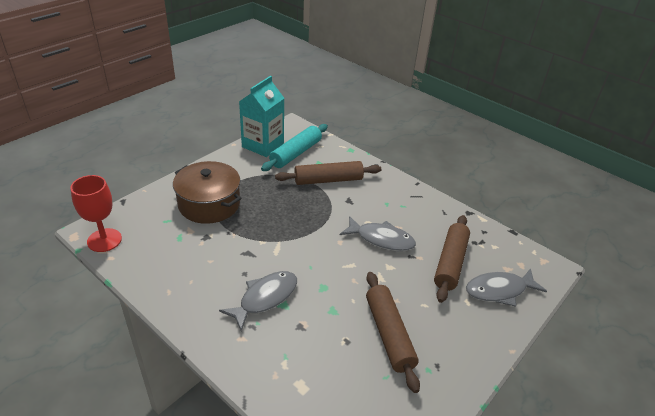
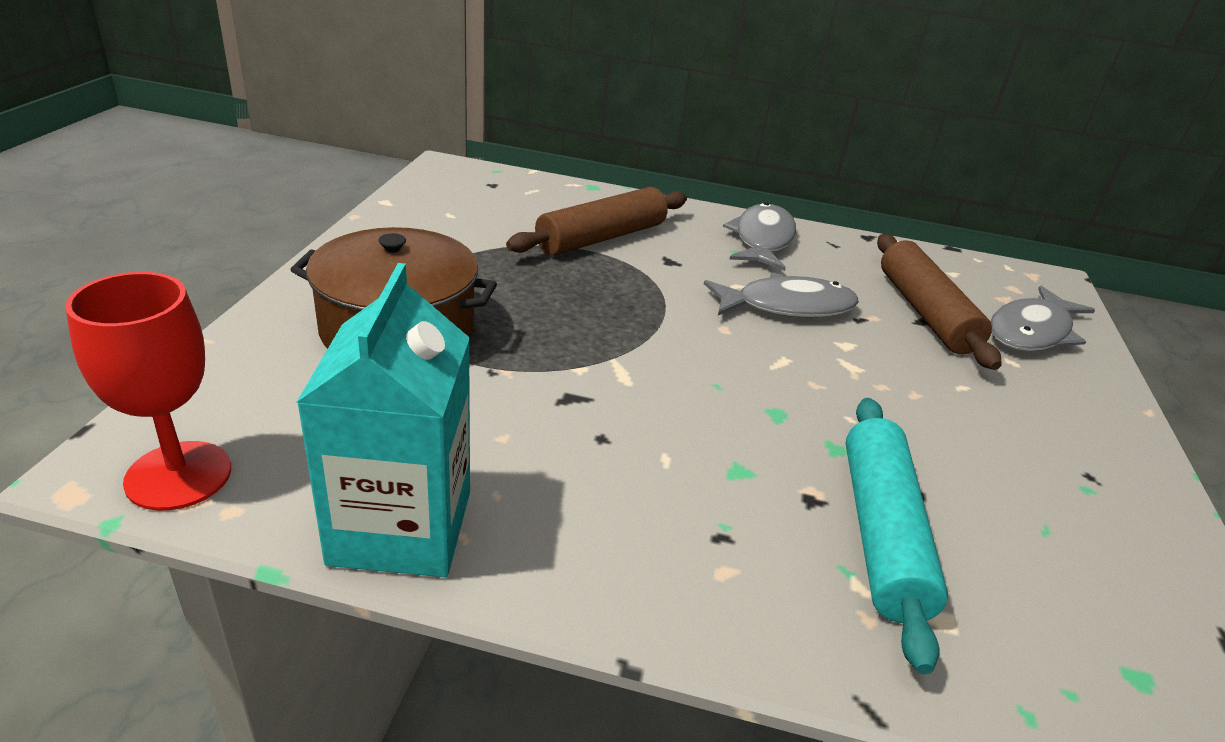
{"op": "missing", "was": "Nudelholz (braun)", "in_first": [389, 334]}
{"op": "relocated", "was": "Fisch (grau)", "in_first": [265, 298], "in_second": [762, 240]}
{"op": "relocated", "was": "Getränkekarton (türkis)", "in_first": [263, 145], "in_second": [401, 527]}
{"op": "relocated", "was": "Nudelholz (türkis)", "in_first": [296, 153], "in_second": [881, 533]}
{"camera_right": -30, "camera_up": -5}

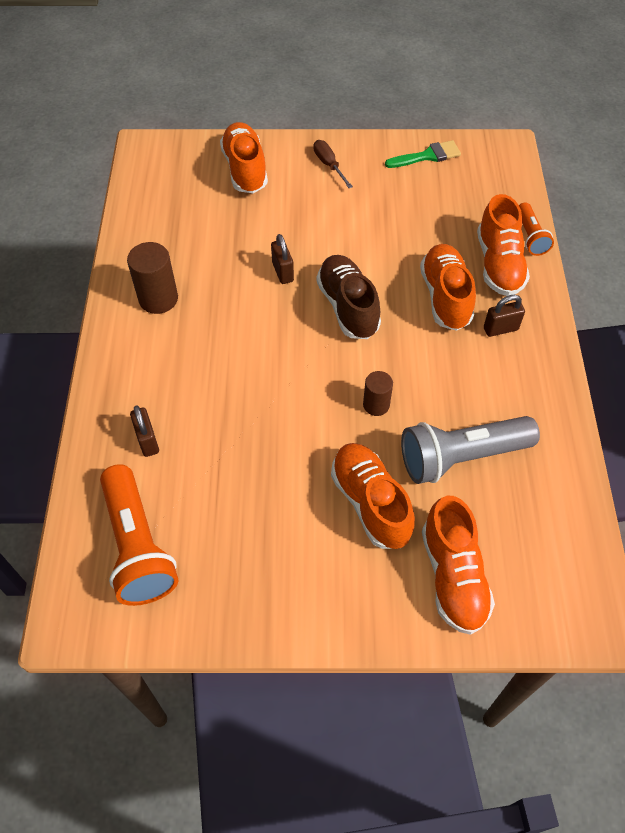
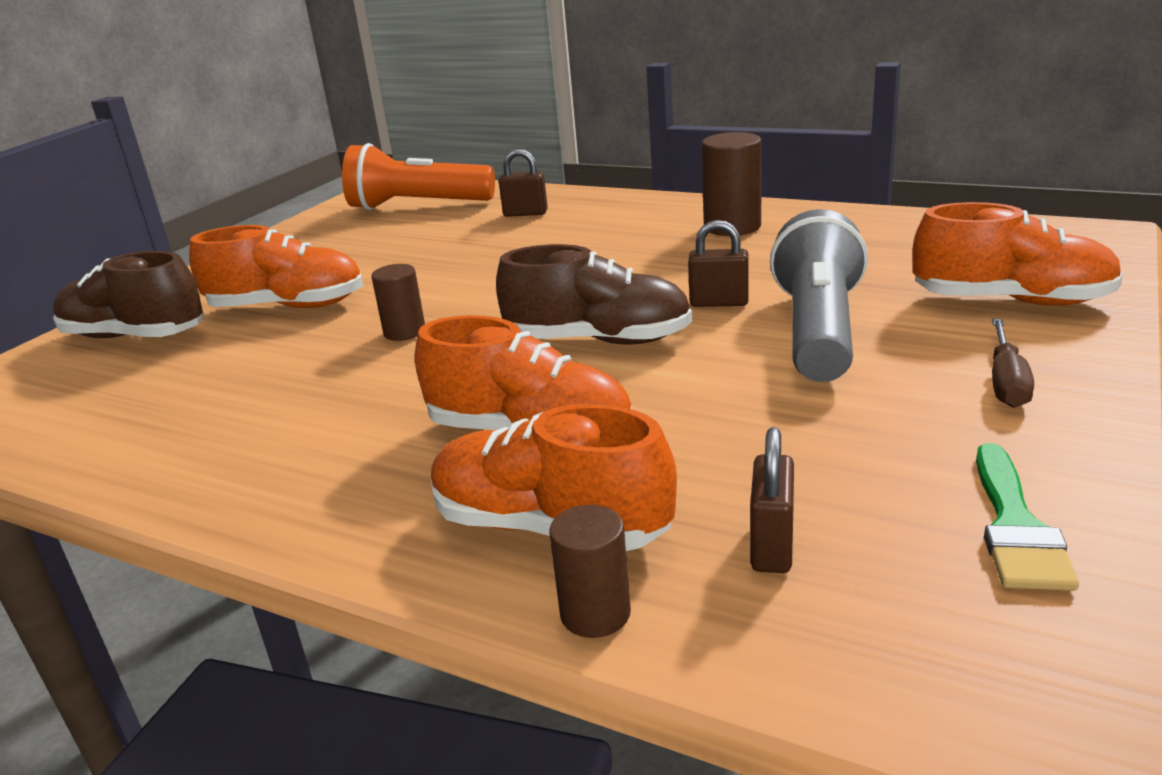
{"op": "relocated", "was": "Taschenlampe (grau)", "in_first": [461, 457], "in_second": [818, 331]}
{"op": "relocated", "was": "Vorhängeschloss (braun)", "in_first": [500, 329], "in_second": [772, 546]}
{"op": "exchanged", "was": "Taschenlampe (orange)", "now": "Vollzylinder (braun)", "in_first": [530, 237], "in_second": [595, 614]}
{"op": "colour", "was": "Schuh (orange)", "now": "Schuh (braun)", "in_first": [453, 576], "in_second": [135, 336]}
{"op": "spun", "was": "Schraubenzieher (braun)", "in_first": [329, 165], "in_second": [1006, 382], "clockwise": 105}
{"camera_right": 120, "camera_up": -30}

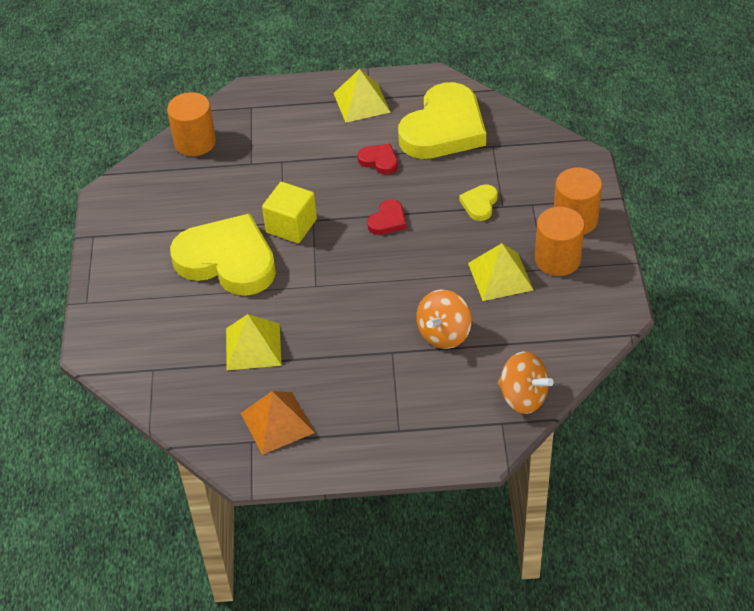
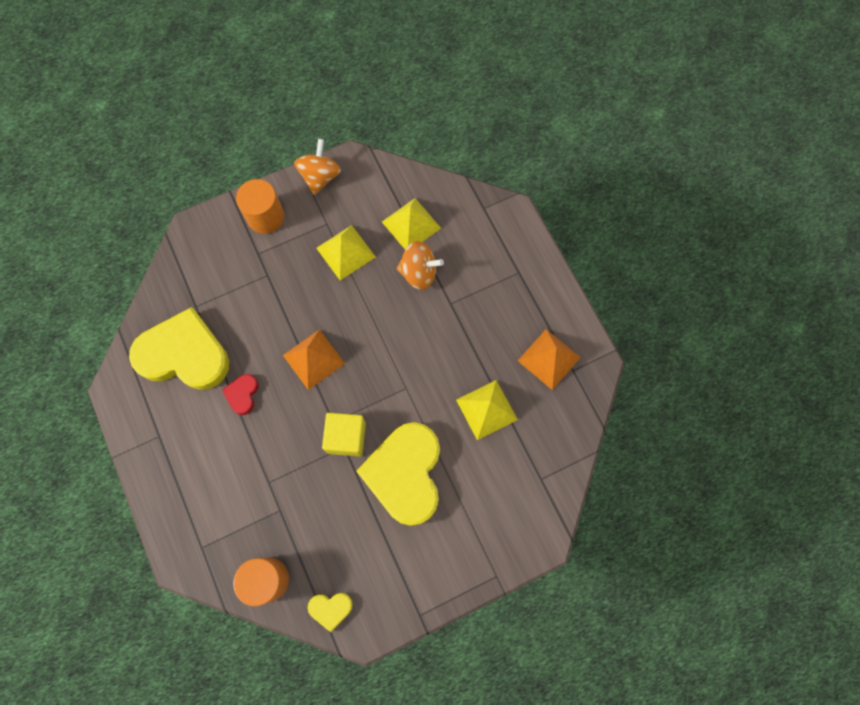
{"op": "missing", "was": "Vollzylinder (orange)", "in_first": [557, 259]}
{"op": "relocated", "was": "Pyramide (gelb)", "in_first": [361, 102], "in_second": [411, 224]}
{"op": "relocated", "was": "Herz (gelb)", "in_first": [479, 204], "in_second": [330, 609]}
{"op": "relocated", "was": "Kreisel (orange)", "in_first": [523, 397], "in_second": [320, 177]}
{"op": "exchanged", "was": "Herz (rot)", "now": "Pyramide (orange)", "in_first": [387, 220], "in_second": [313, 359]}
{"camera_right": -115, "camera_up": 25}

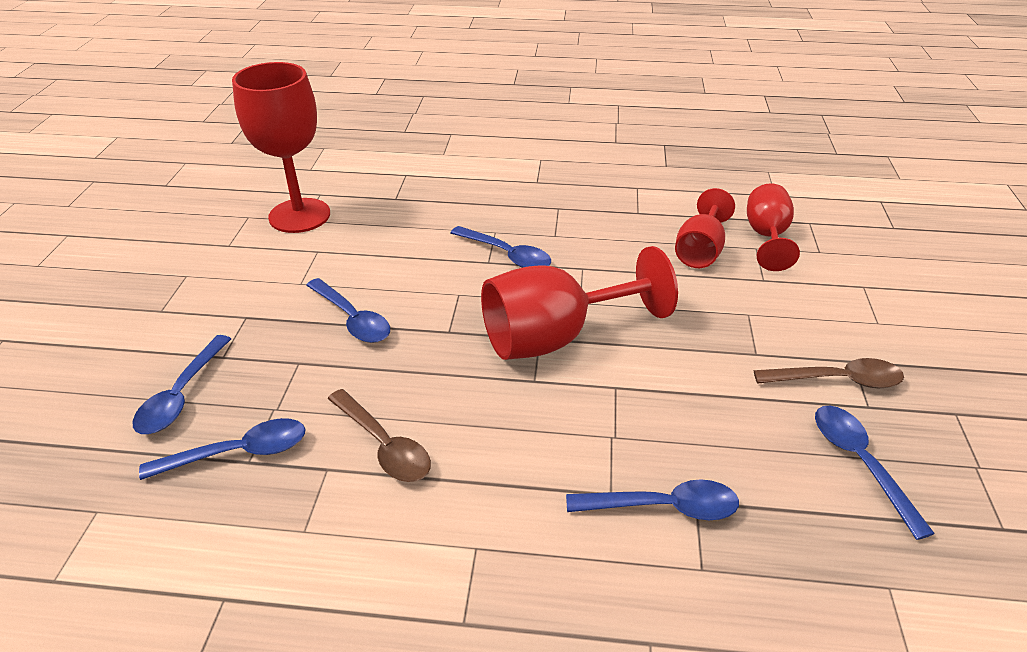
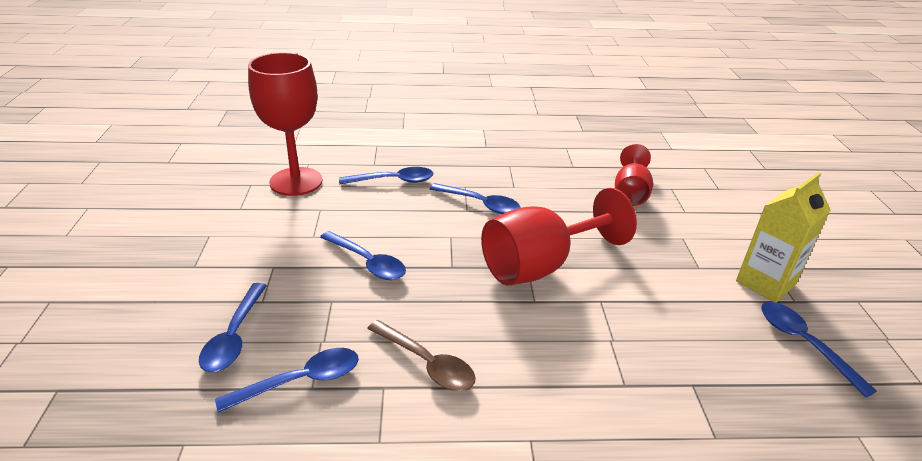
{"op": "missing", "was": "Kelch (rot)", "in_first": [766, 237]}
{"op": "relocated", "was": "Löffel (blau)", "in_first": [663, 507], "in_second": [393, 181]}
{"op": "exchanged", "was": "Löffel (braun)", "now": "Getränkekarton (gelb)", "in_first": [837, 380], "in_second": [765, 283]}
{"camera_right": -10, "camera_up": -5}

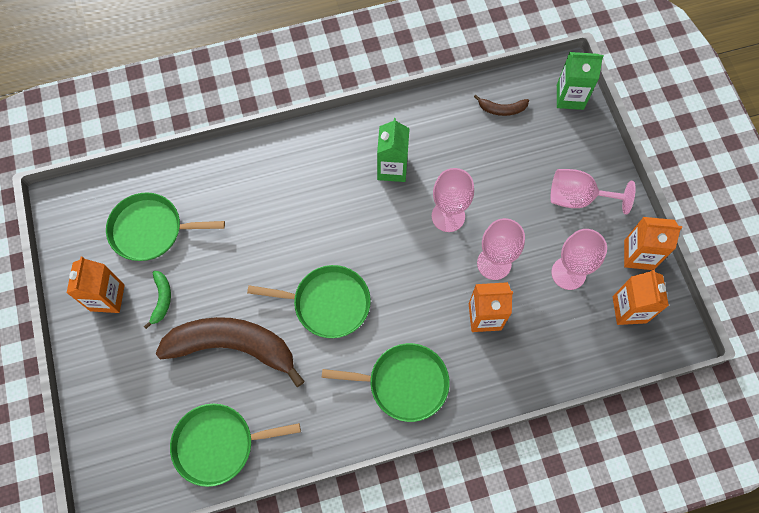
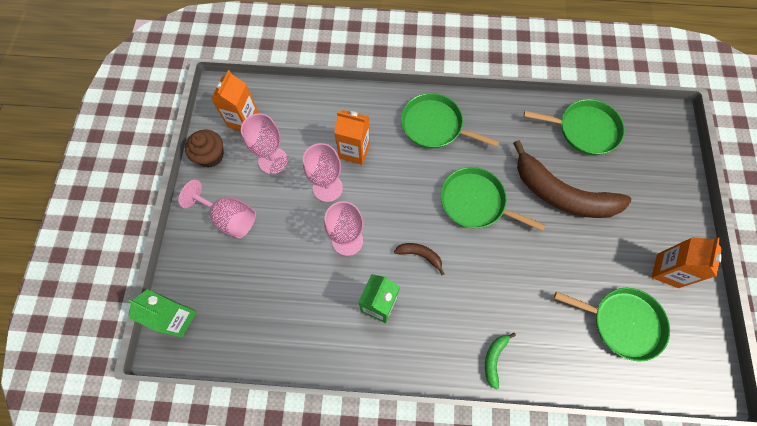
{"op": "relocated", "was": "Banane (grün)", "in_first": [162, 299], "in_second": [494, 358]}
{"op": "relocated", "was": "Banane (braun)", "in_first": [502, 109], "in_second": [420, 255]}
{"op": "exchanged", "was": "Getränkekarton (orange)", "now": "Muffin (braun)", "in_first": [638, 255], "in_second": [210, 156]}
{"camera_right": -160, "camera_up": 0}

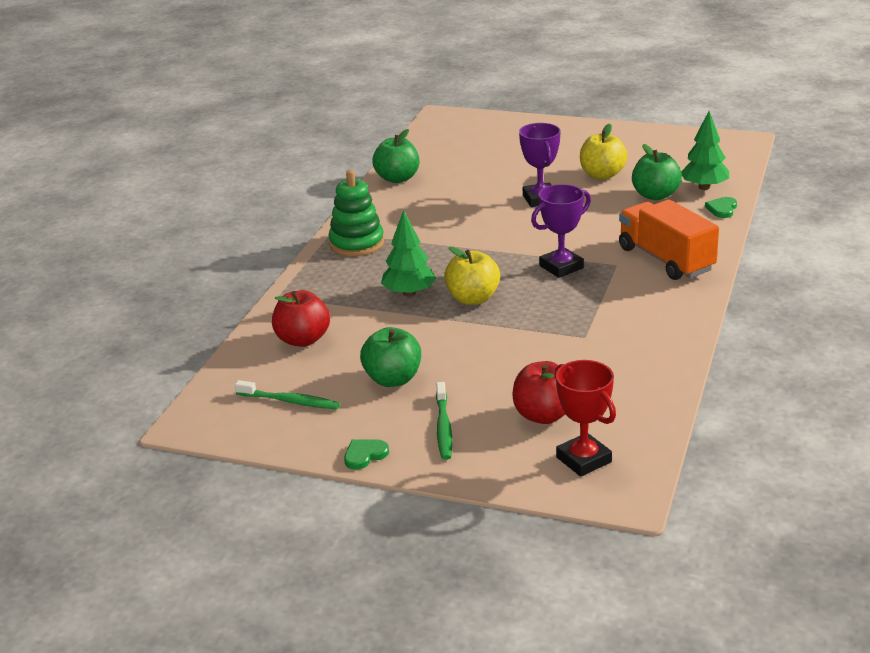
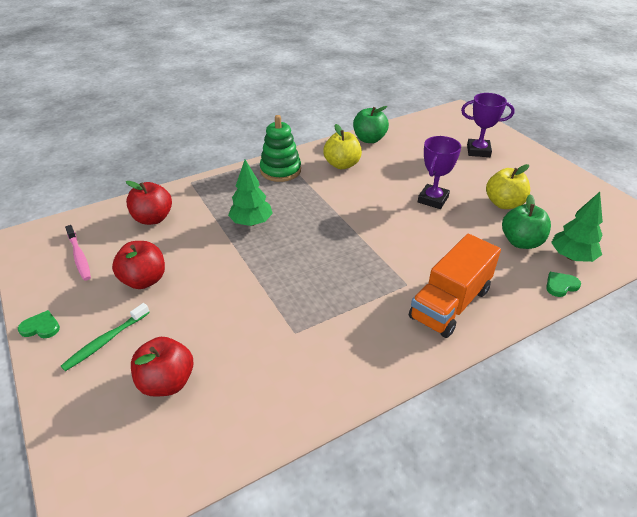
{"op": "missing", "was": "Pokal (rot)", "in_first": [583, 460]}
{"op": "relocated", "was": "Apfel (gelb)", "in_first": [473, 298], "in_second": [342, 165]}
{"op": "relocated", "was": "Pokal (lila)", "in_first": [561, 267], "in_second": [478, 151]}
{"op": "colour", "was": "Zahnbürste (grün)", "now": "Zahnbürste (rosa)", "in_first": [290, 401], "in_second": [79, 257]}
{"op": "colour", "was": "Apfel (grün)", "now": "Apfel (rot)", "in_first": [393, 379], "in_second": [144, 280]}
{"op": "spun", "was": "Lastwagen (orange)", "in_first": [666, 259], "in_second": [450, 304], "clockwise": -150}
{"camera_right": 40, "camera_up": 10}

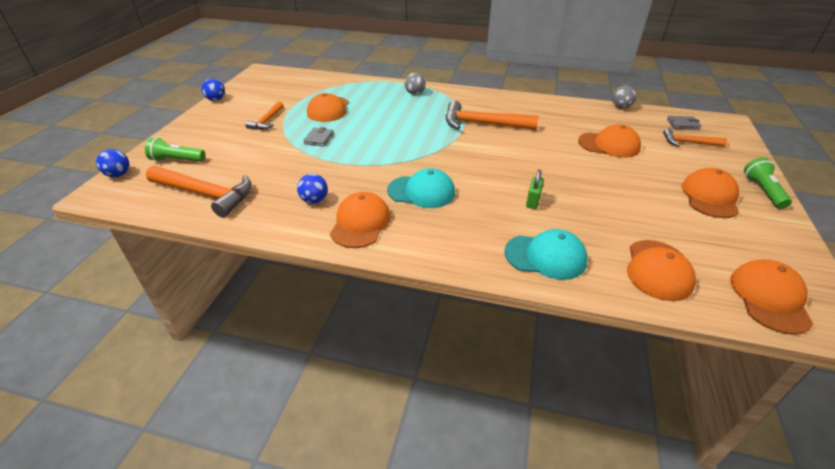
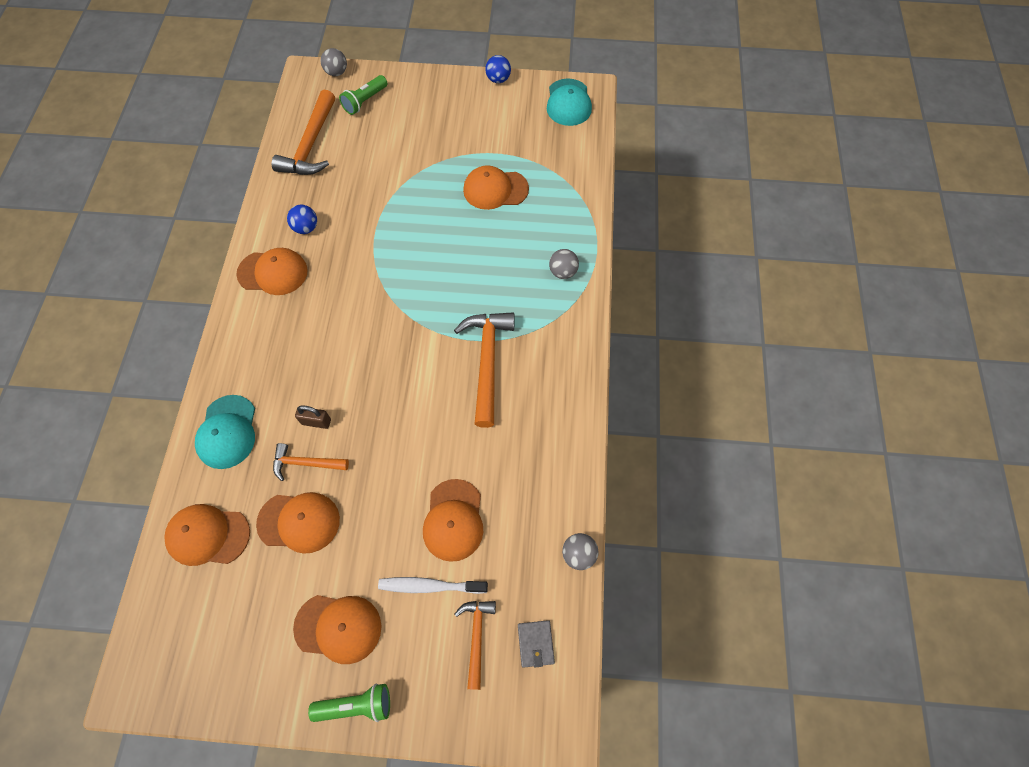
{"op": "missing", "was": "Geldbörse (grau)", "in_first": [319, 139]}
{"op": "appeared", "now": "Zahnbürste (weiß)", "in_second": [430, 586]}
{"op": "relocated", "was": "Hammer (orange)", "in_first": [267, 121], "in_second": [306, 463]}
{"op": "relocated", "was": "Kappe (türkis)", "in_first": [421, 191], "in_second": [568, 103]}
{"op": "relocated", "was": "Kappe (orange)", "in_first": [769, 298], "in_second": [299, 522]}
{"op": "colour", "was": "Ball (blau)", "now": "Ball (grau)", "in_first": [118, 175], "in_second": [336, 72]}
{"op": "colour", "was": "Vorhängeschloss (grün)", "now": "Vorhängeschloss (braun)", "in_first": [533, 201], "in_second": [316, 422]}
{"op": "spun", "was": "Taschenlampe (grün)", "in_first": [177, 160], "in_second": [365, 101], "clockwise": -135}
{"camera_right": 80, "camera_up": 25}

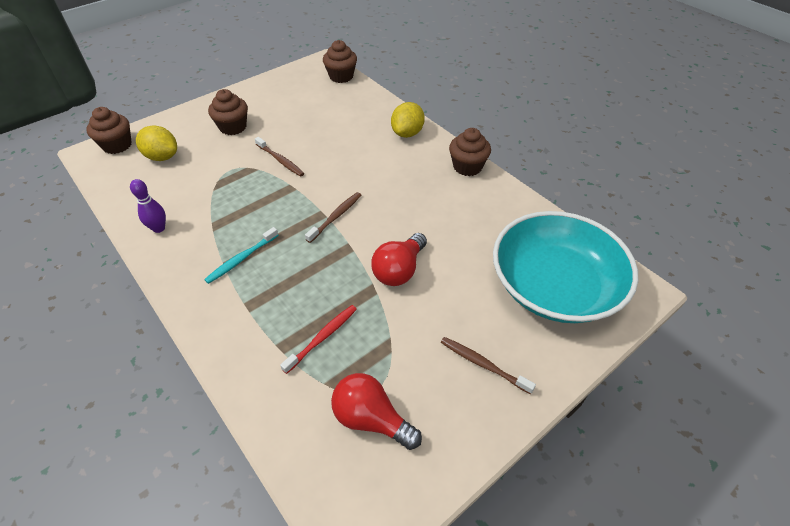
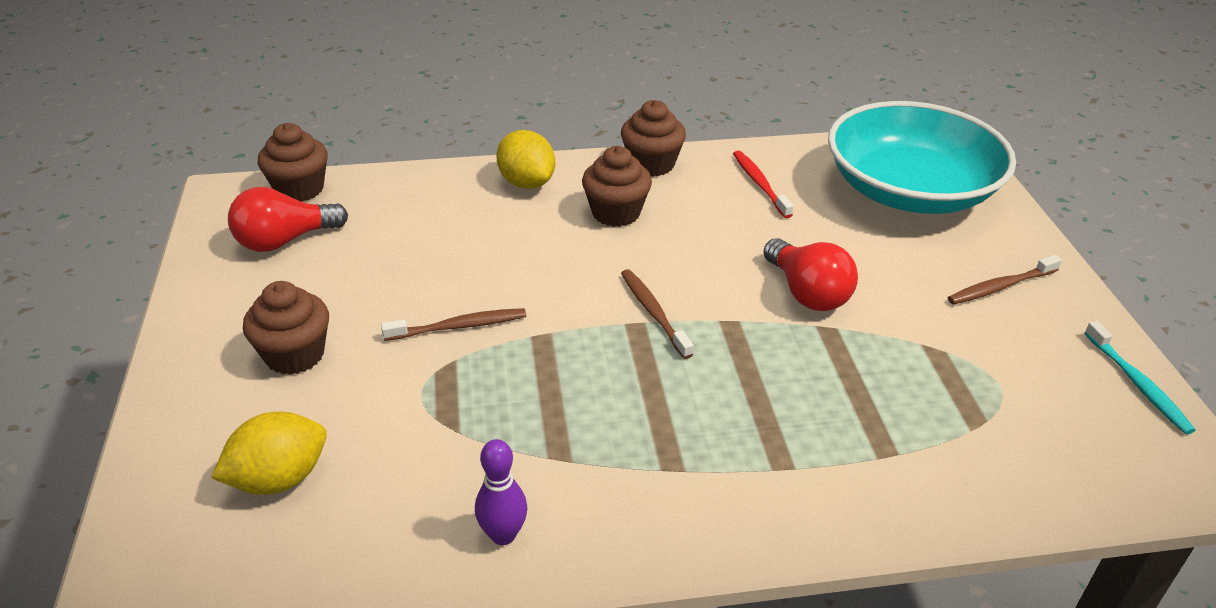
{"op": "relocated", "was": "Muffin (braun)", "in_first": [117, 145], "in_second": [616, 213]}
{"op": "relocated", "was": "Zahnbürste (türkis)", "in_first": [241, 259], "in_second": [1137, 384]}
{"op": "relocated", "was": "Zahnbürste (rot)", "in_first": [322, 338], "in_second": [760, 184]}
{"op": "relocated", "was": "Glühbirne (rot)", "in_first": [371, 419], "in_second": [284, 241]}
{"camera_right": -60, "camera_up": -10}

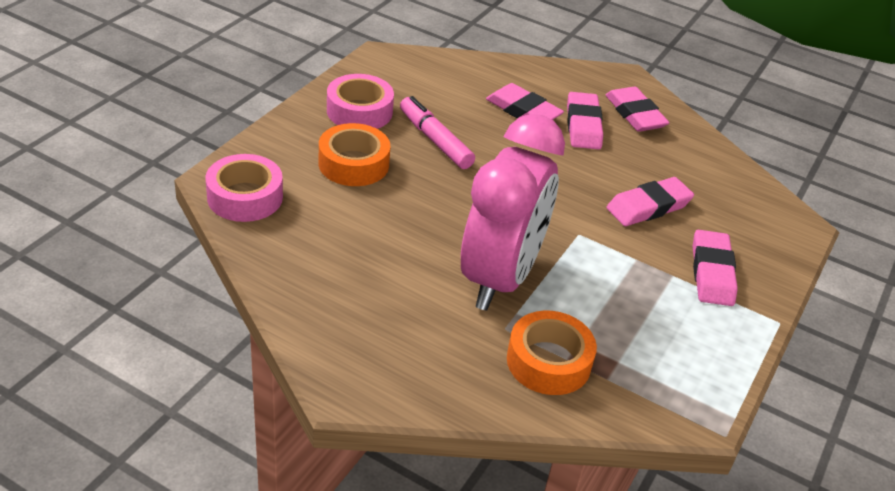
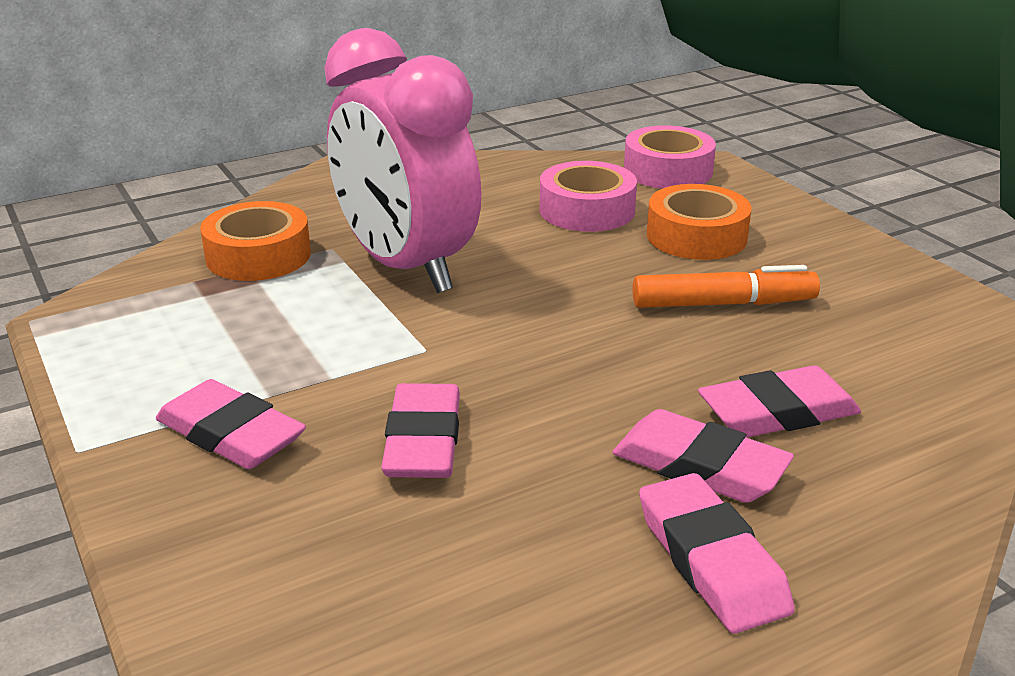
{"op": "relocated", "was": "Klebeband (rosa)", "in_first": [359, 111], "in_second": [587, 210]}
{"op": "colour", "was": "Filzstift (rosa)", "now": "Filzstift (orange)", "in_first": [435, 140], "in_second": [722, 304]}
{"op": "spun", "was": "Radiergummi (rosa)", "in_first": [635, 114], "in_second": [711, 560], "clockwise": 60}
{"camera_right": 125, "camera_up": -10}

